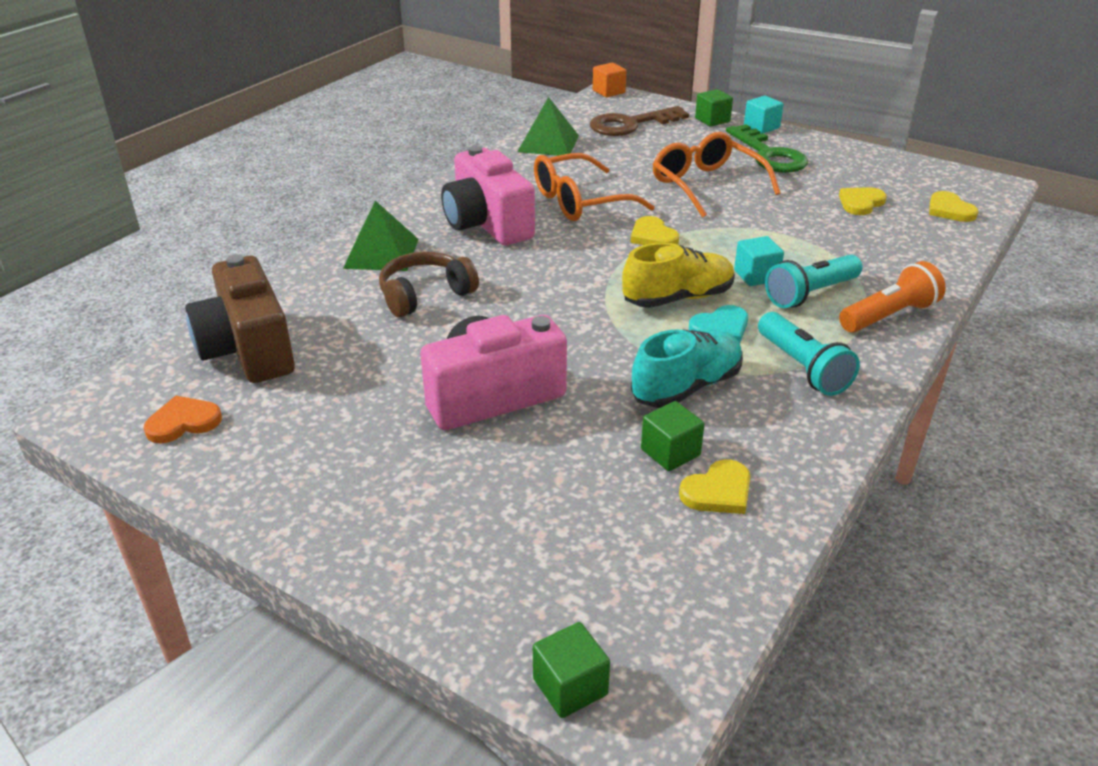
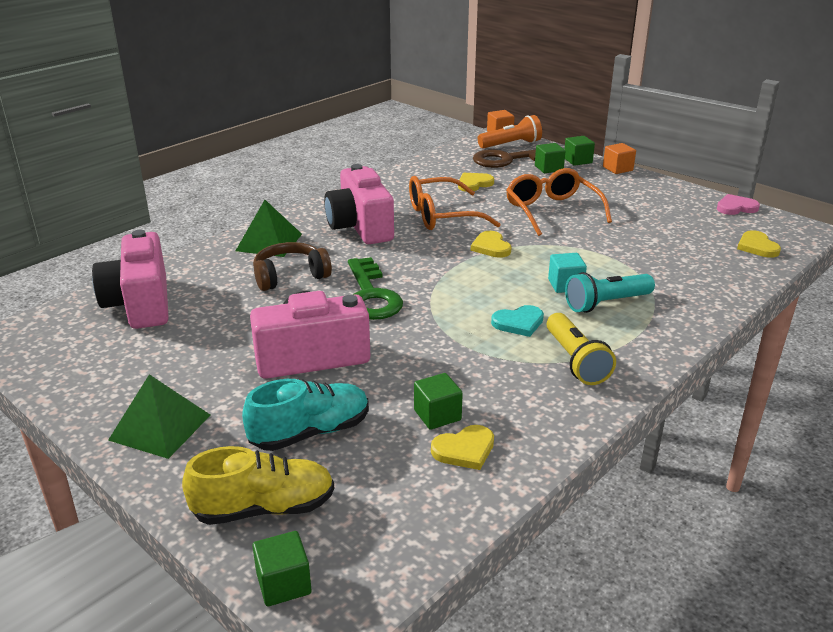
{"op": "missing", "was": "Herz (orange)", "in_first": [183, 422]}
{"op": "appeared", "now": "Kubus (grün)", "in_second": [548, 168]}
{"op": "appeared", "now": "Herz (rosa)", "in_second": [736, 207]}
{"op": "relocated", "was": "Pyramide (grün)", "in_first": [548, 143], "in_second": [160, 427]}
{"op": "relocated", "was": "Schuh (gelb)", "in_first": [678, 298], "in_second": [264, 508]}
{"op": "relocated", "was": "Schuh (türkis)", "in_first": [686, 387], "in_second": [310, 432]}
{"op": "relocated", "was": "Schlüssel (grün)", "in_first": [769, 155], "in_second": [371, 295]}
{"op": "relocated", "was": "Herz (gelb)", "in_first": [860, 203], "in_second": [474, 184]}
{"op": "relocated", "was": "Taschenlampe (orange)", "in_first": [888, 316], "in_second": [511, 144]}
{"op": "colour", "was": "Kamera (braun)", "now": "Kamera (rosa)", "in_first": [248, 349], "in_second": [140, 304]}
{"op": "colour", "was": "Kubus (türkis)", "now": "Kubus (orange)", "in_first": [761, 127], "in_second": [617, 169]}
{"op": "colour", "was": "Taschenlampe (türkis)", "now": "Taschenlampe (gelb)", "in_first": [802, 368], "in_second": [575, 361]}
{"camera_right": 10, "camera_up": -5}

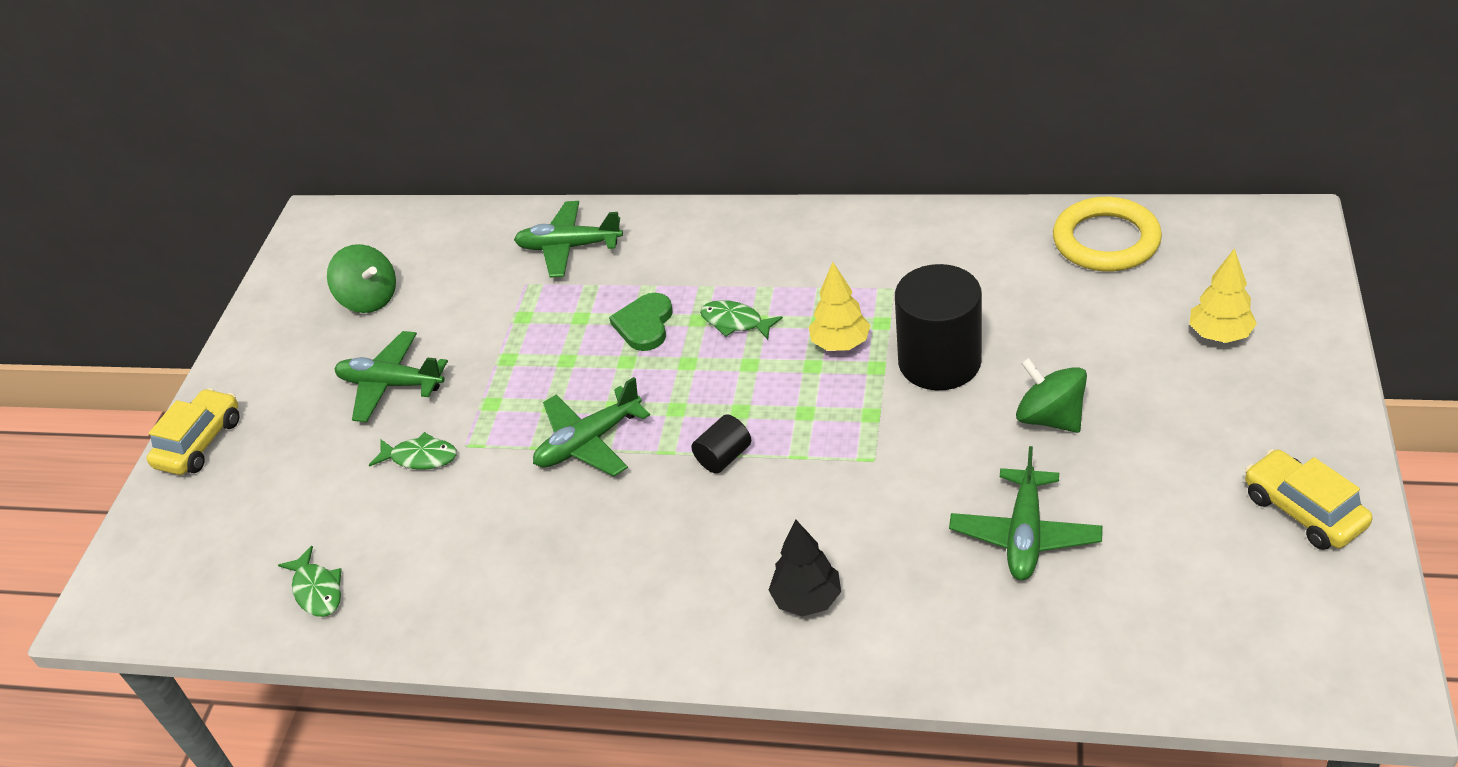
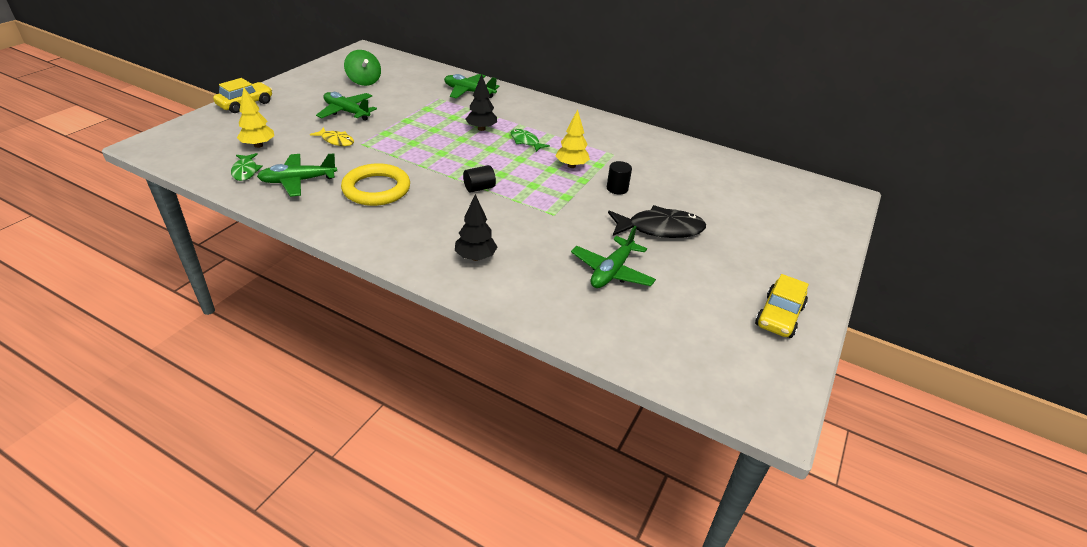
{"op": "relocated", "was": "Flugzeug (grün)", "in_first": [589, 442], "in_second": [298, 181]}
{"op": "relocated", "was": "Ring (gelb)", "in_first": [1106, 241], "in_second": [376, 189]}
{"op": "relocated", "was": "Baum (gelb)", "in_first": [1219, 335], "in_second": [258, 145]}
{"op": "exchanged", "was": "Herz (grün)", "now": "Baum (schwarz)", "in_first": [644, 324], "in_second": [481, 129]}
{"op": "exchanged", "was": "Kreisel (grün)", "now": "Fisch (schwarz)", "in_first": [1050, 418], "in_second": [660, 229]}
{"op": "colour", "was": "Fisch (grün)", "now": "Fisch (gelb)", "in_first": [420, 457], "in_second": [336, 141]}
{"op": "spun", "was": "Auto (gelb)", "in_first": [1303, 510], "in_second": [779, 316], "clockwise": -135}
{"op": "size", "was": "Vollzylinder (schwarz)", "in_first": [939, 362], "in_second": [617, 188], "ratio": 0.47}
{"camera_right": 10, "camera_up": -5}

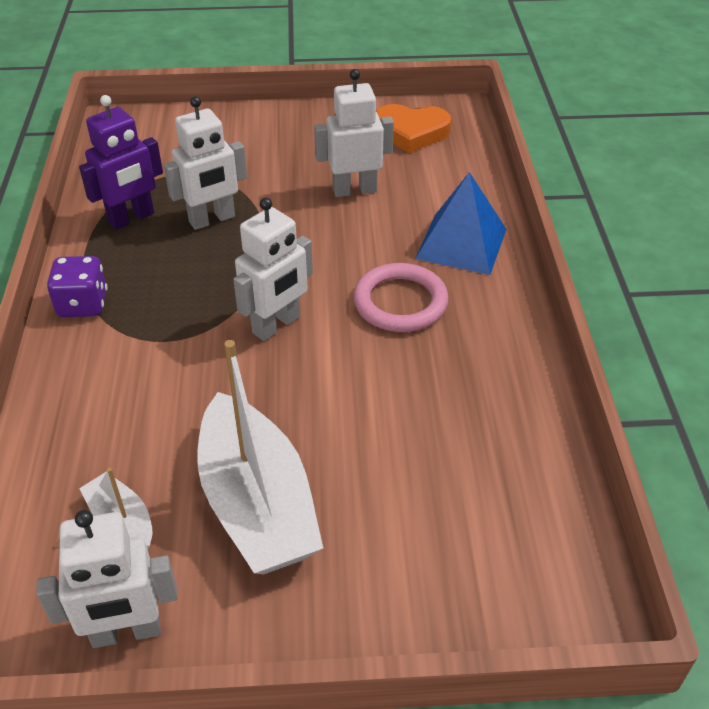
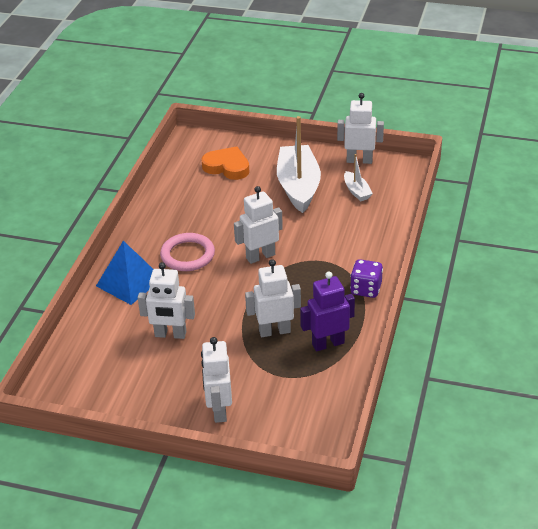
{"op": "appeared", "now": "Roboter (weiß)", "in_second": [219, 410]}
{"op": "relocated", "was": "Herz (orange)", "in_first": [411, 132], "in_second": [227, 167]}
{"camera_right": -160, "camera_up": -5}

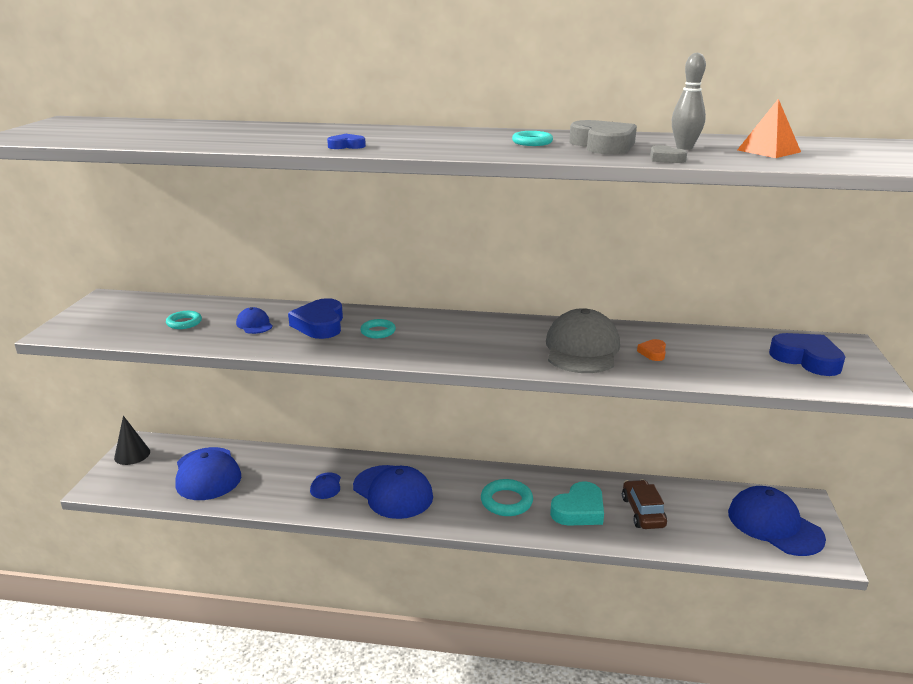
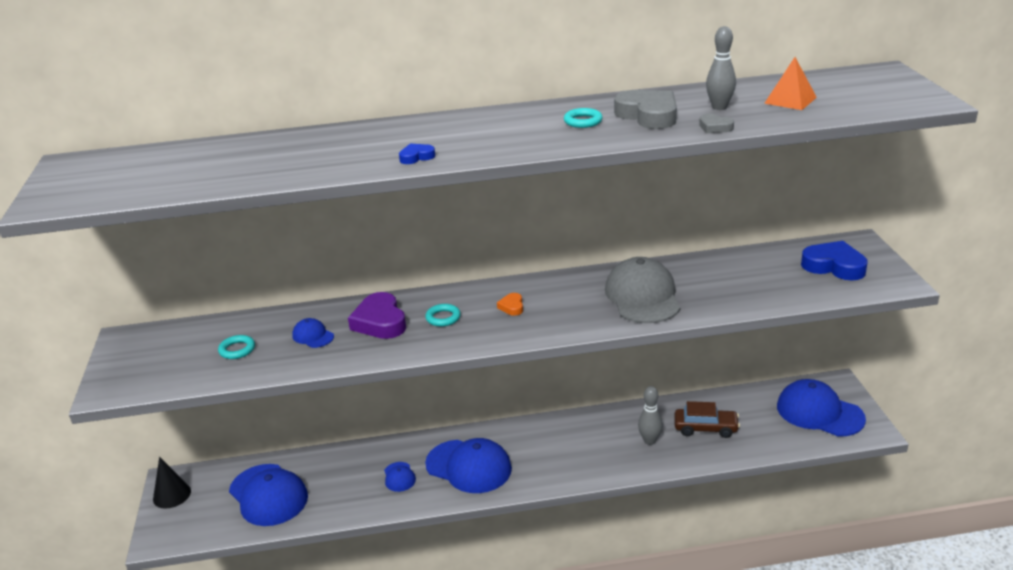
{"op": "missing", "was": "Ring (türkis)", "in_first": [506, 501]}
{"op": "relocated", "was": "Herz (orange)", "in_first": [653, 353], "in_second": [512, 307]}
{"op": "exchanged", "was": "Herz (türkis)", "now": "Bowlingkegel (grau)", "in_first": [579, 510], "in_second": [649, 441]}
{"op": "colour", "was": "Herz (blau)", "now": "Herz (lila)", "in_first": [320, 324], "in_second": [380, 322]}
{"op": "spun", "was": "Auto (braun)", "in_first": [642, 512], "in_second": [705, 428], "clockwise": 120}
{"camera_right": -15, "camera_up": 5}

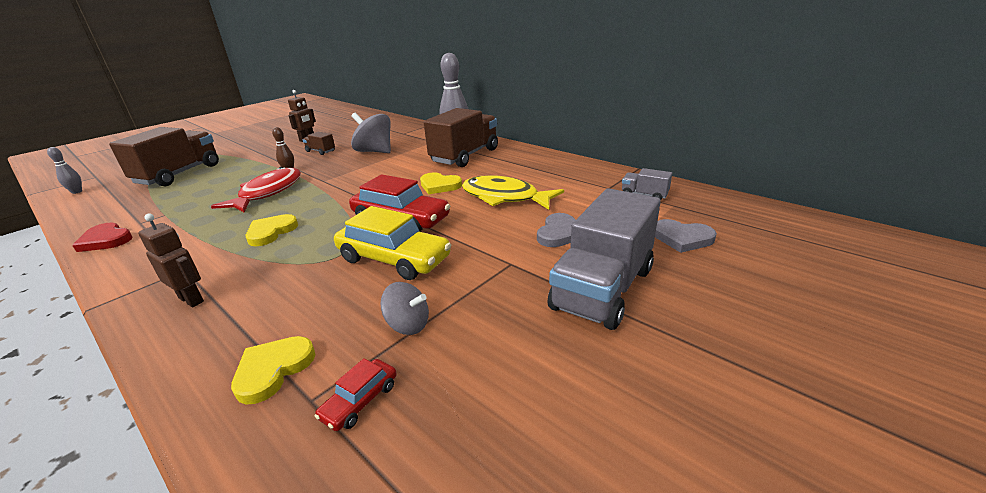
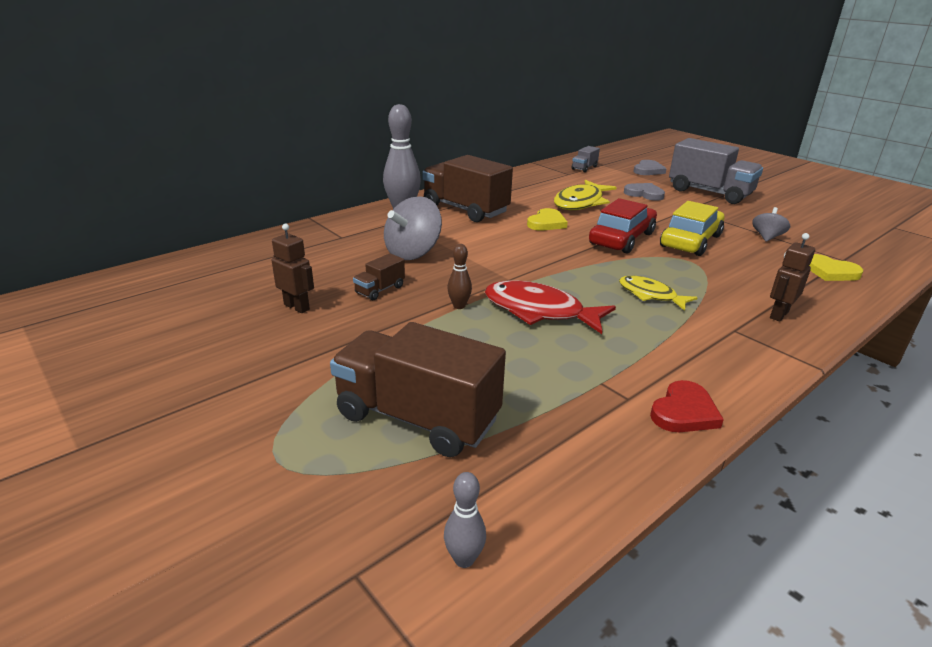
{"op": "missing", "was": "Auto (rot)", "in_first": [360, 401]}
{"op": "exchanged", "was": "Herz (gelb)", "now": "Fisch (gelb)", "in_first": [271, 232], "in_second": [650, 295]}
{"camera_right": -85, "camera_up": 0}

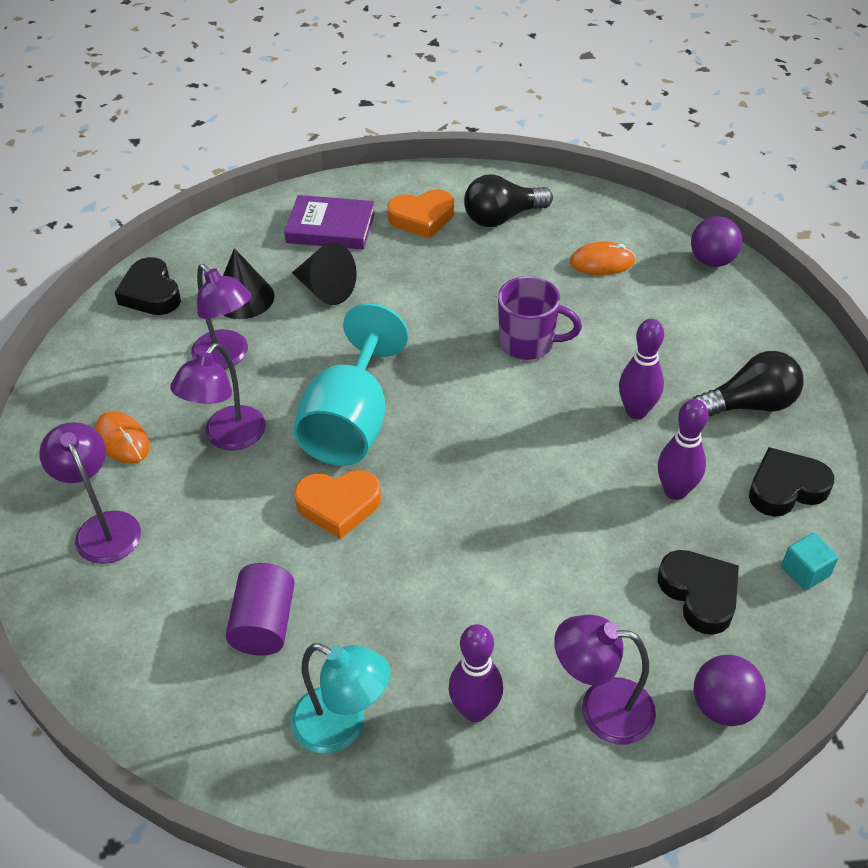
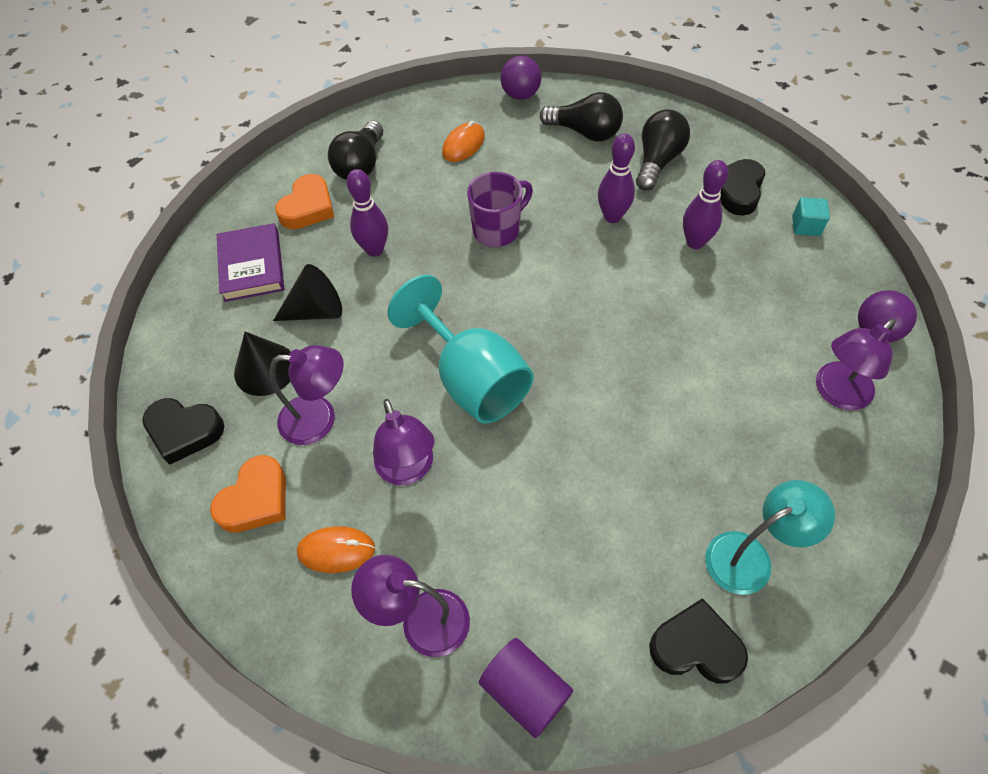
{"op": "appeared", "now": "Glühbirne (schwarz)", "in_second": [585, 132]}
{"op": "relocated", "was": "Vollzylinder (lila)", "in_first": [264, 624], "in_second": [525, 691]}
{"op": "relocated", "was": "Herz (orange)", "in_first": [338, 505], "in_second": [256, 499]}
{"op": "relocated", "was": "Bowlingkegel (lila)", "in_first": [475, 710], "in_second": [374, 249]}
{"op": "relocated", "was": "Herz (schwarz)", "in_first": [699, 594], "in_second": [696, 646]}
{"op": "spun", "was": "Buch (lila)", "in_first": [330, 227], "in_second": [252, 266], "clockwise": -60}
{"camera_right": -50, "camera_up": 10}

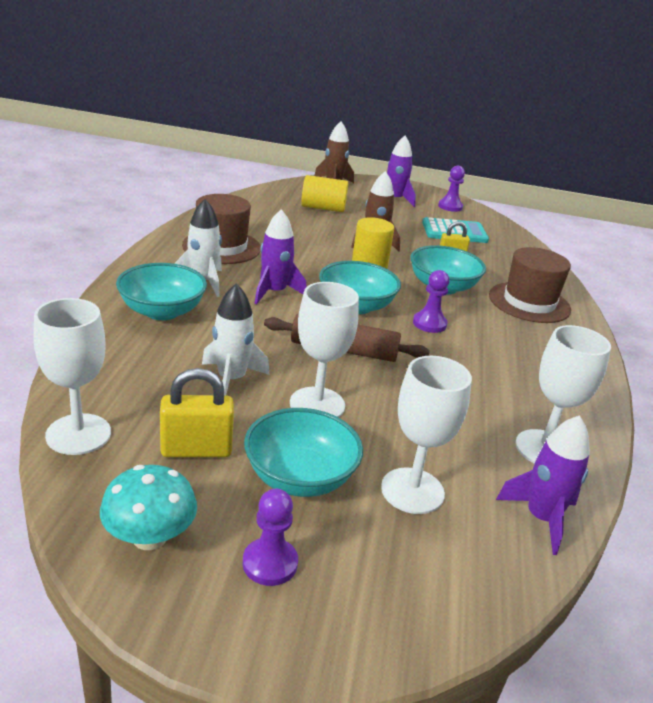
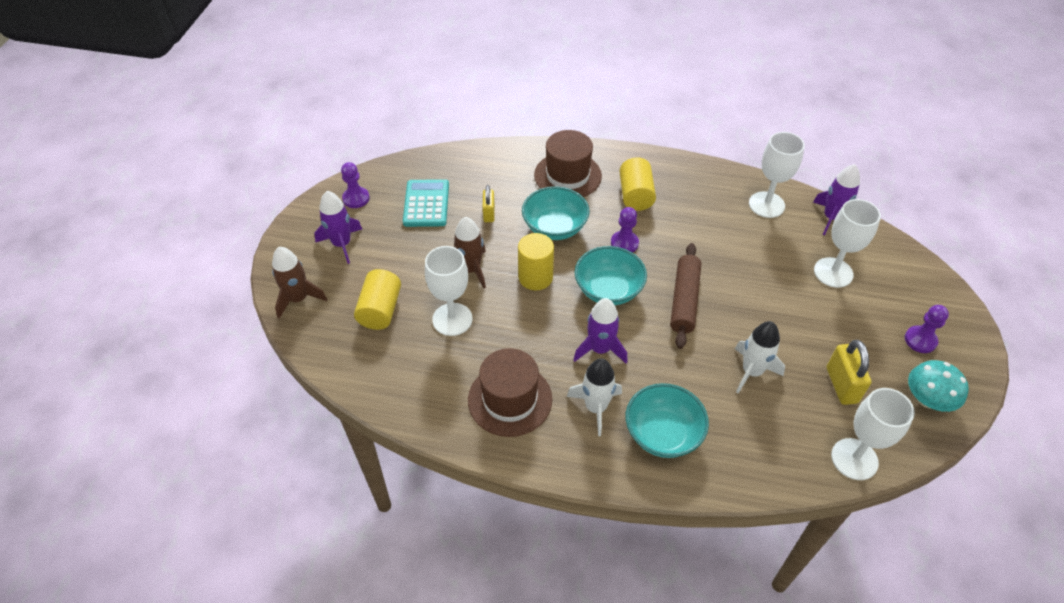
{"op": "missing", "was": "Schüssel (türkis)", "in_first": [300, 477]}
{"op": "appeared", "now": "Vollzylinder (gelb)", "in_second": [635, 195]}
{"op": "relocated", "was": "Kelch (weiß)", "in_first": [317, 404], "in_second": [452, 319]}
{"camera_right": -85, "camera_up": 20}

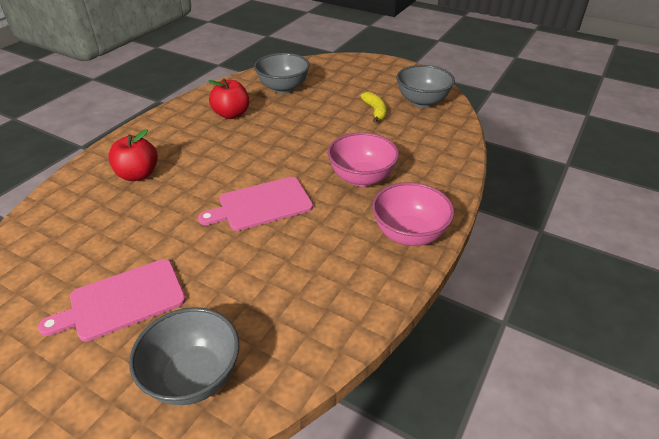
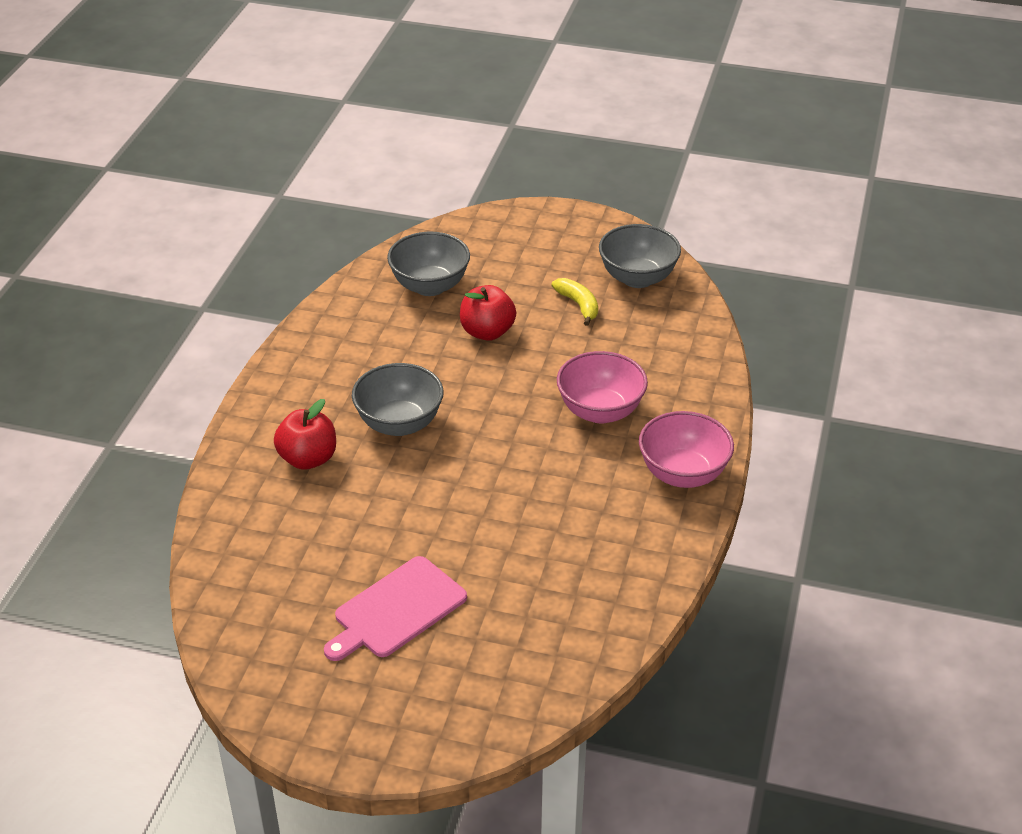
{"op": "missing", "was": "Schneidebrett (rosa)", "in_first": [261, 204]}
{"op": "relocated", "was": "Schüssel (grau)", "in_first": [193, 376], "in_second": [399, 423]}
{"op": "relocated", "was": "Apfel (rot)", "in_first": [231, 114], "in_second": [487, 332]}
{"camera_right": -15, "camera_up": 0}

